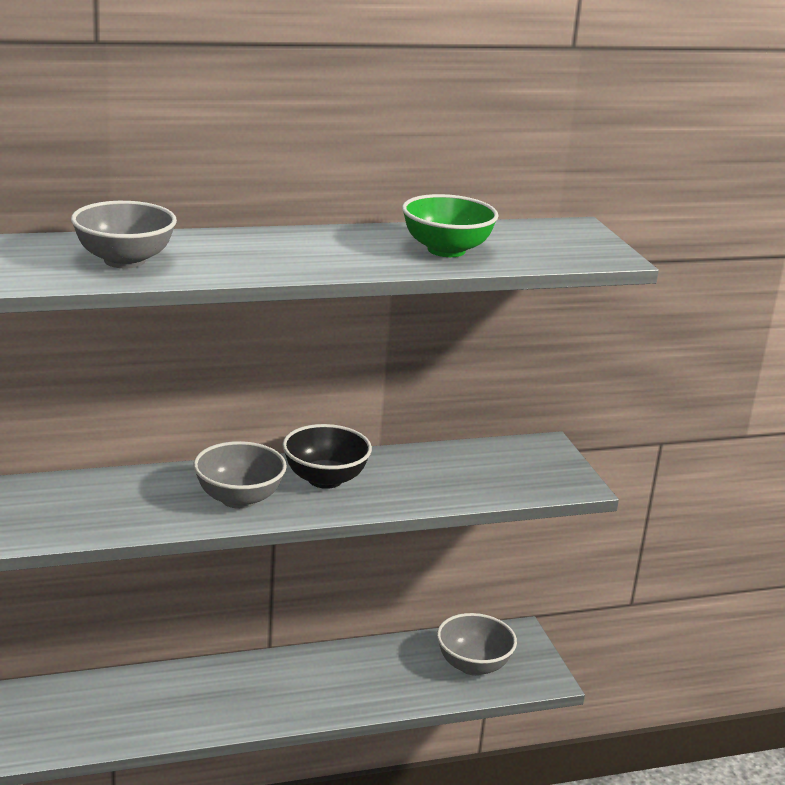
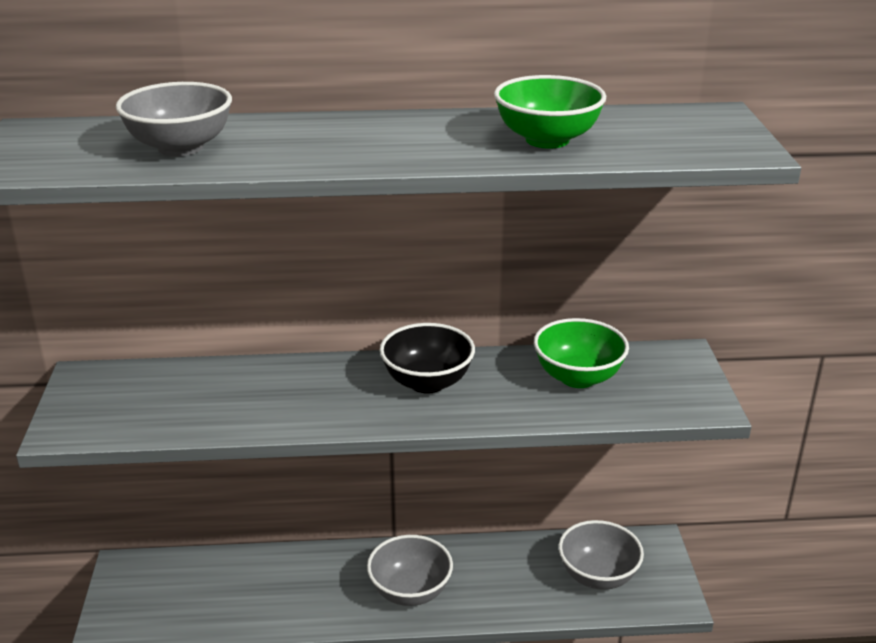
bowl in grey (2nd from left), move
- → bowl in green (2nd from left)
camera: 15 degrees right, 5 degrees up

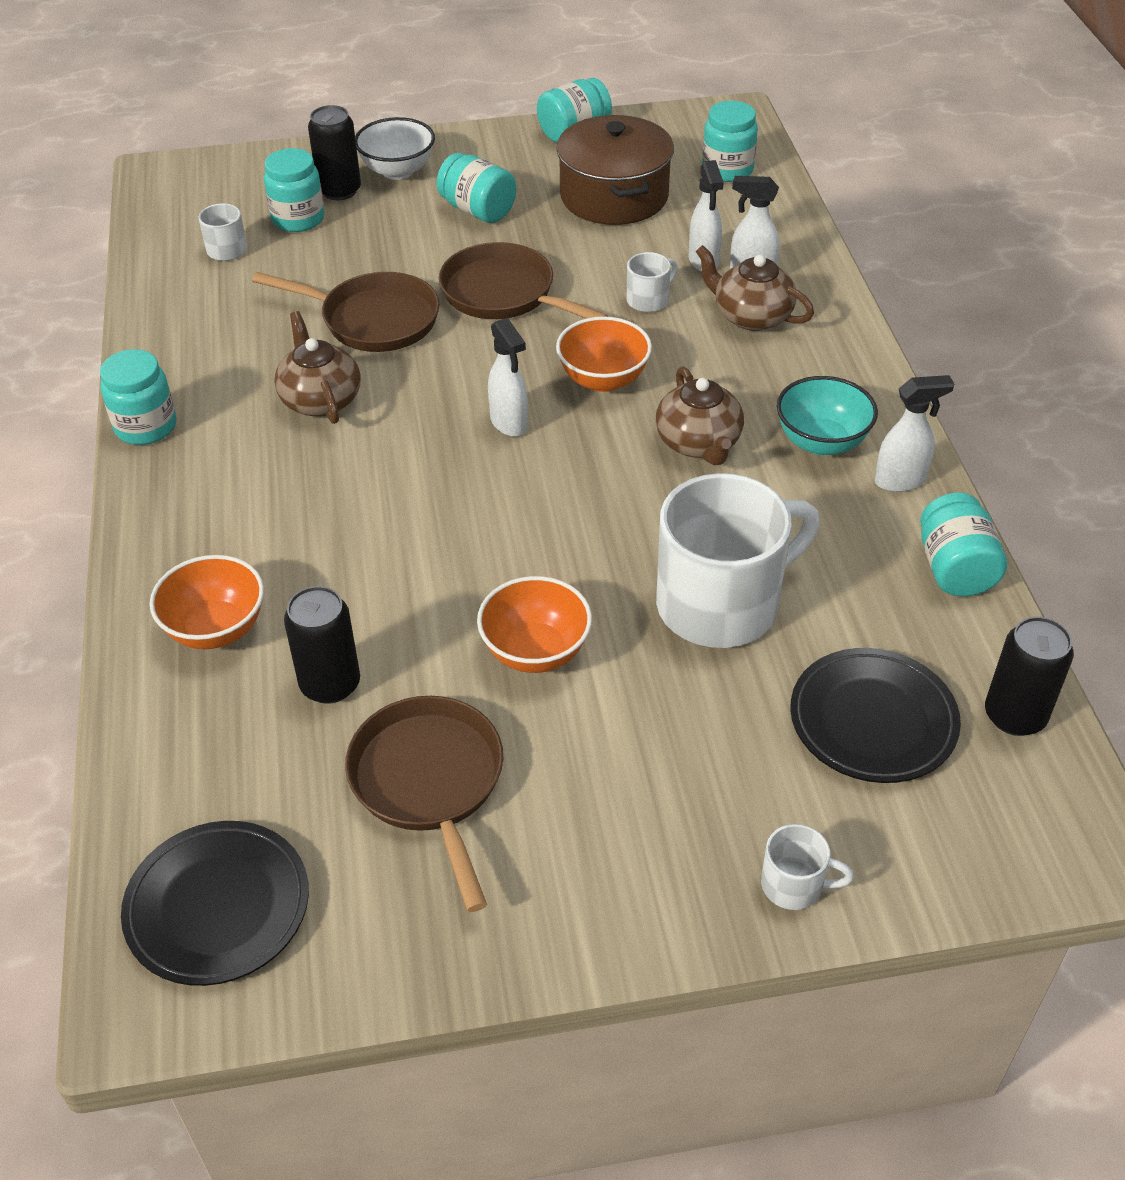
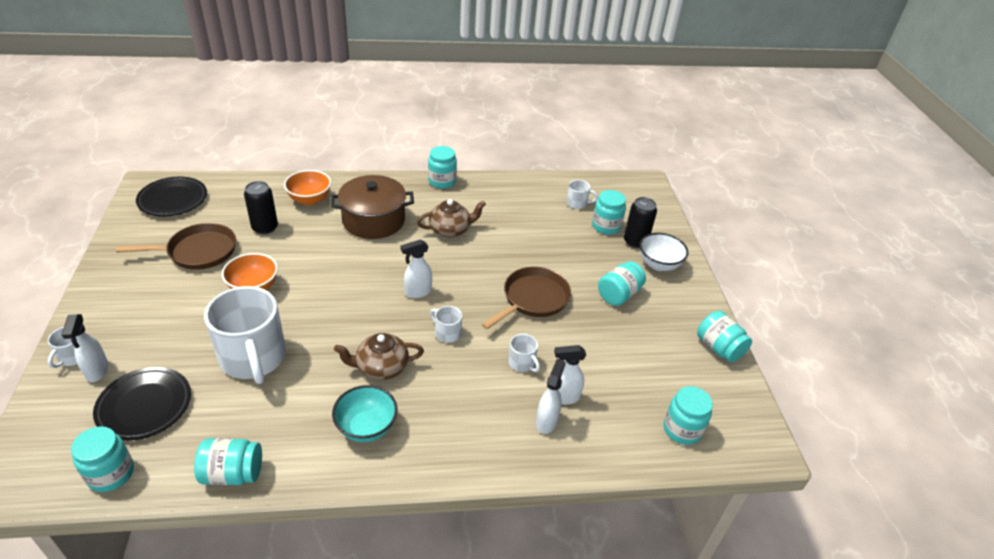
pan in brown (1st from left) → -
pot in brown, move
bowl in orange (3rd from left) → mug in white (3rd from left)
teapot in brown (3rd from left) → -
spray bottle in white (4th from left in the first image) → spray bottle in white (1st from left), move
can in black (3rd from left) → jar in turquoise (1st from left)
camera: 90 degrees right, 5 degrees down

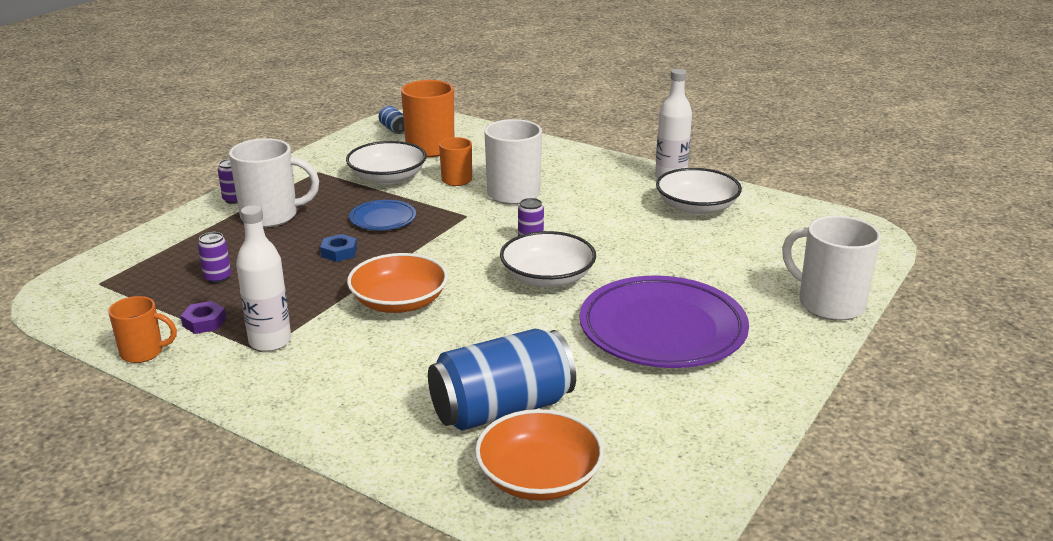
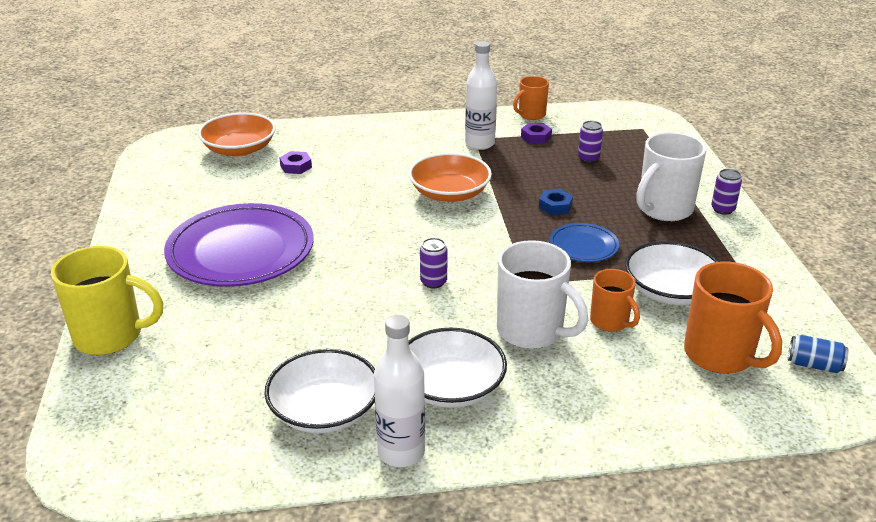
can in blue (2nd from left) → nut in purple (1st from left)
bowl in white (2nd from left), move
mug in white (3rd from left) → mug in yellow
camera: 140 degrees right, 5 degrees up

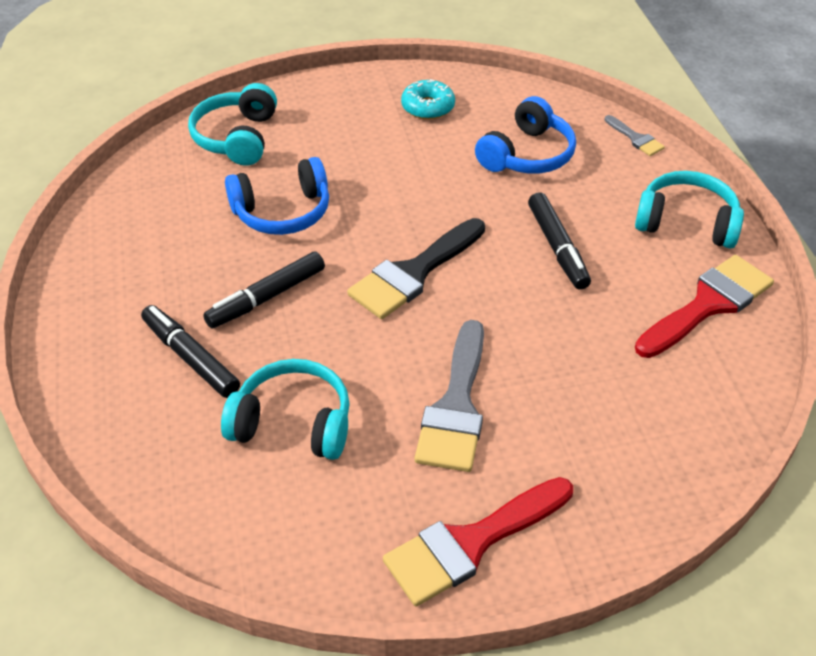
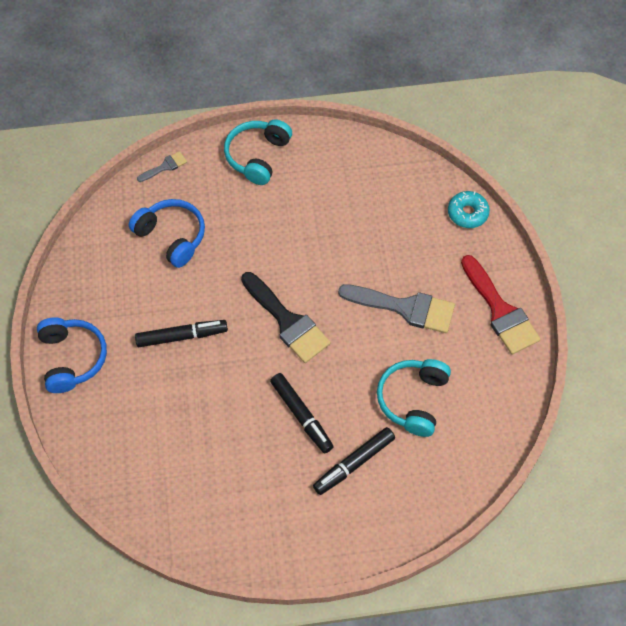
headphones in turquoise (1st from left) → -
headphones in blue (1st from left), move
donut in turquoise, move
marker in black (3rd from left in the first image) → marker in black (1st from left), move
brush in red (2nd from left) → -
camera: 85 degrees left, 15 degrees up

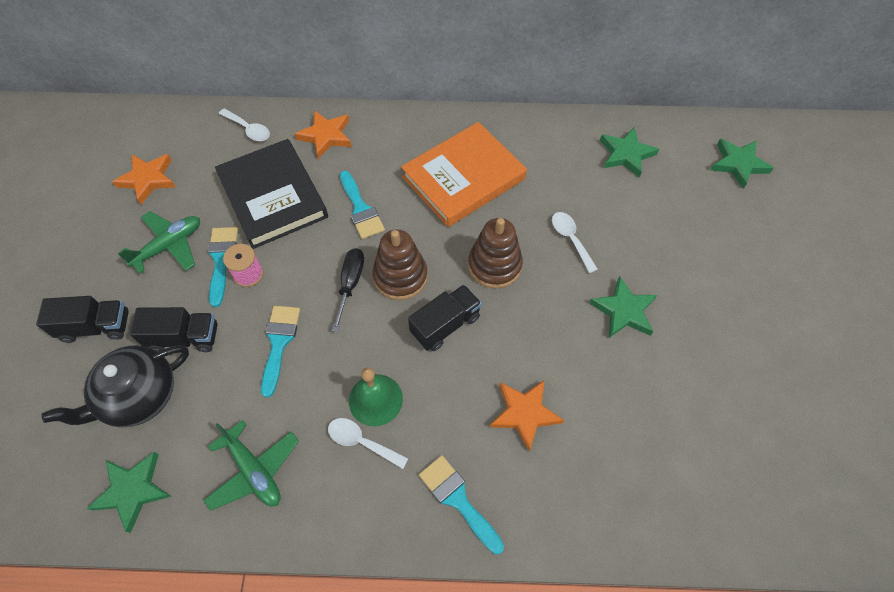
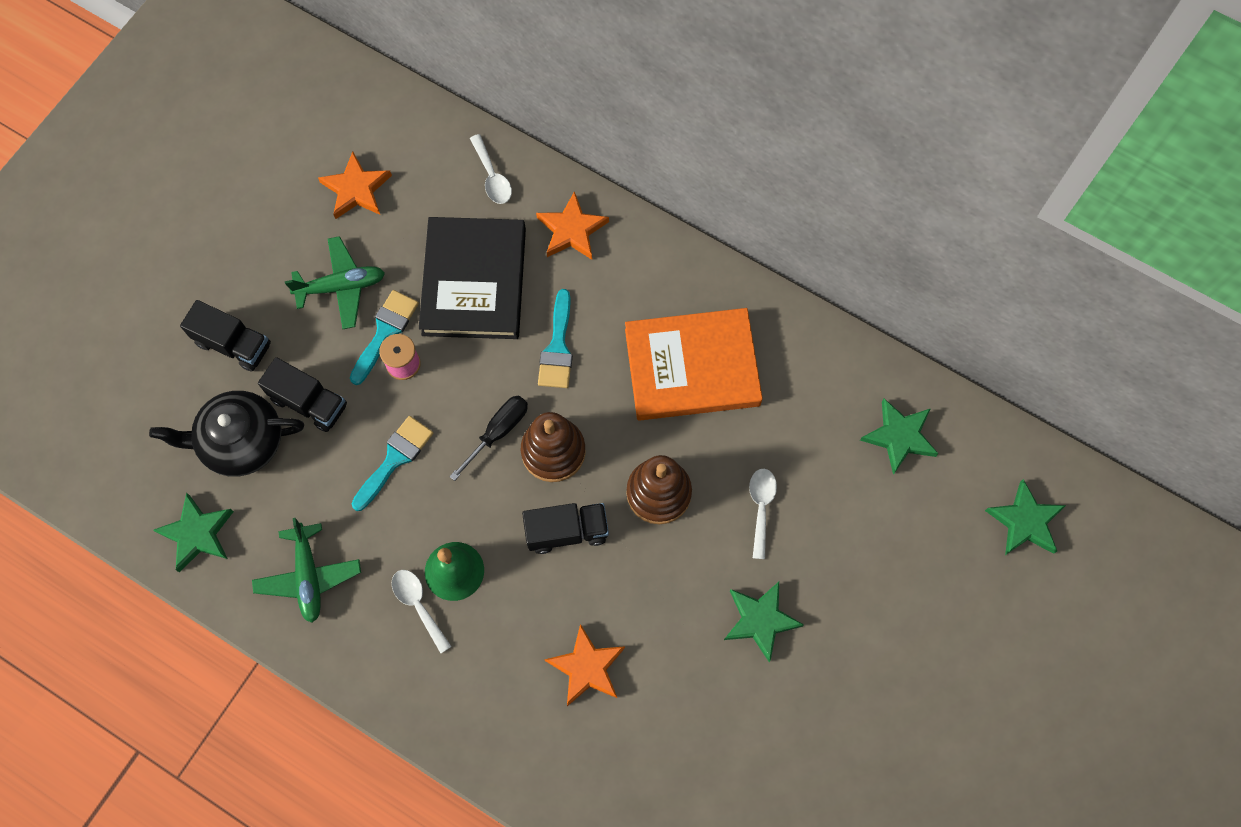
brush in turquoise (4th from left) → -
camera: 30 degrees right, 10 degrees up

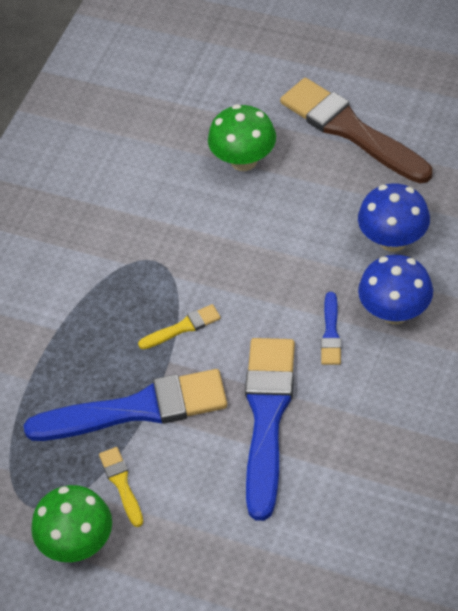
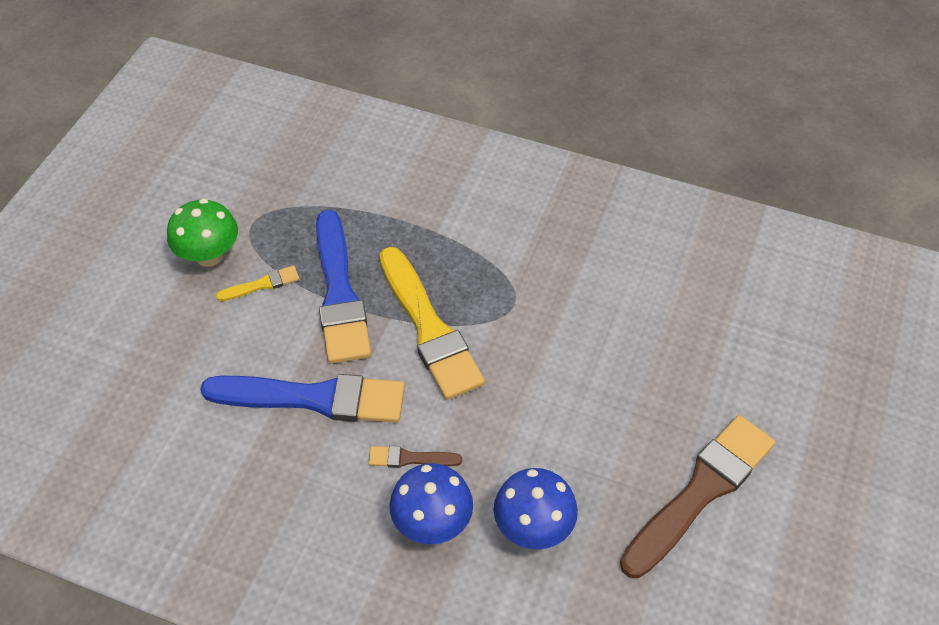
brush in yellow (2nd from left), x2.26
mushroom in green (2nd from left) → -
brush in blue (3rd from left) → brush in brown (1st from left)
camera: 85 degrees right, 0 degrees up

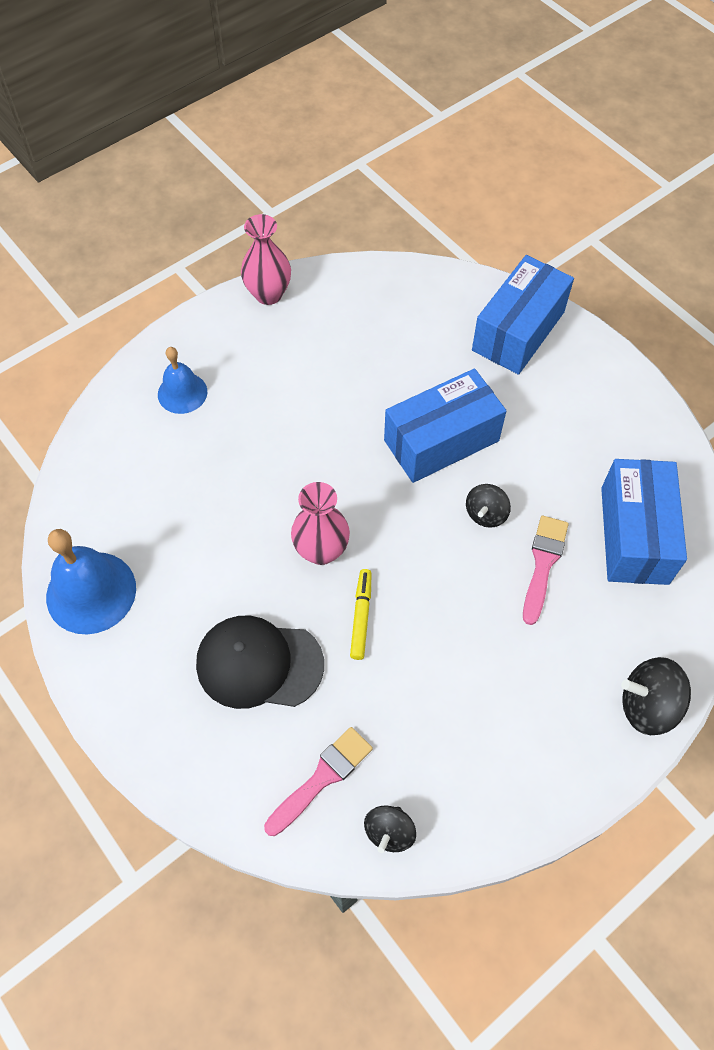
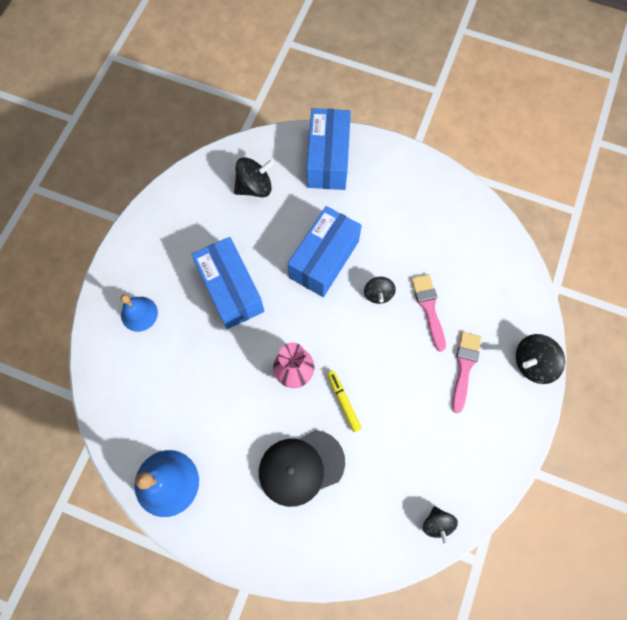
vase in pink (1st from left) → -
brush in pink (1st from left in the first image) → brush in pink (2nd from left), move
box in blue (3rd from left in the first image) → box in blue (1st from left), move
- → spinning top in black (1st from left)
camera: 30 degrees left, 10 degrees up

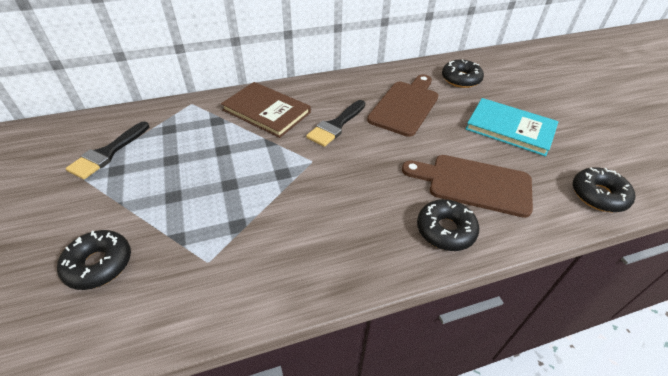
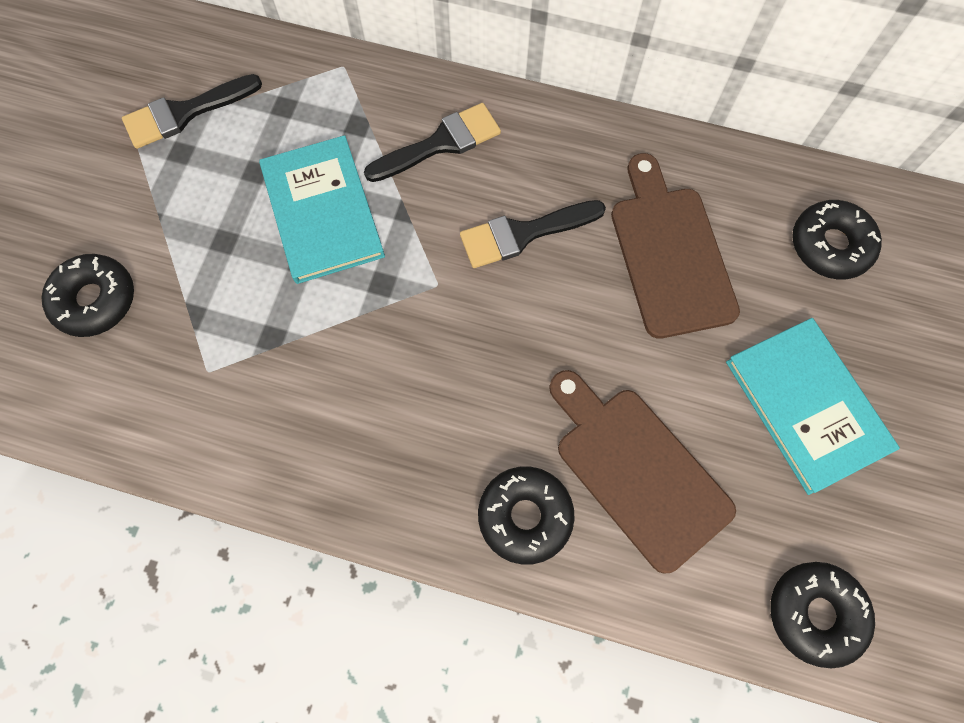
book in brown → brush in black (2nd from left)
cutting board in brown (1st from left in the first image) → cutting board in brown (2nd from left), 75 degrees counterclockwise
- → book in turquoise (1st from left)
camera: 35 degrees right, 25 degrees up

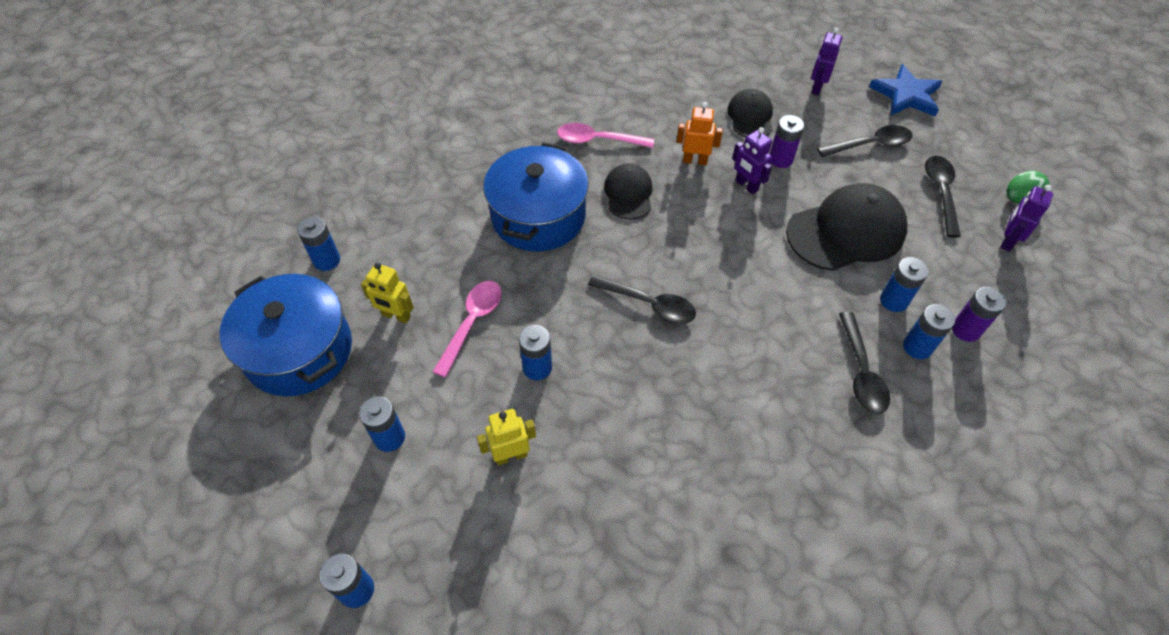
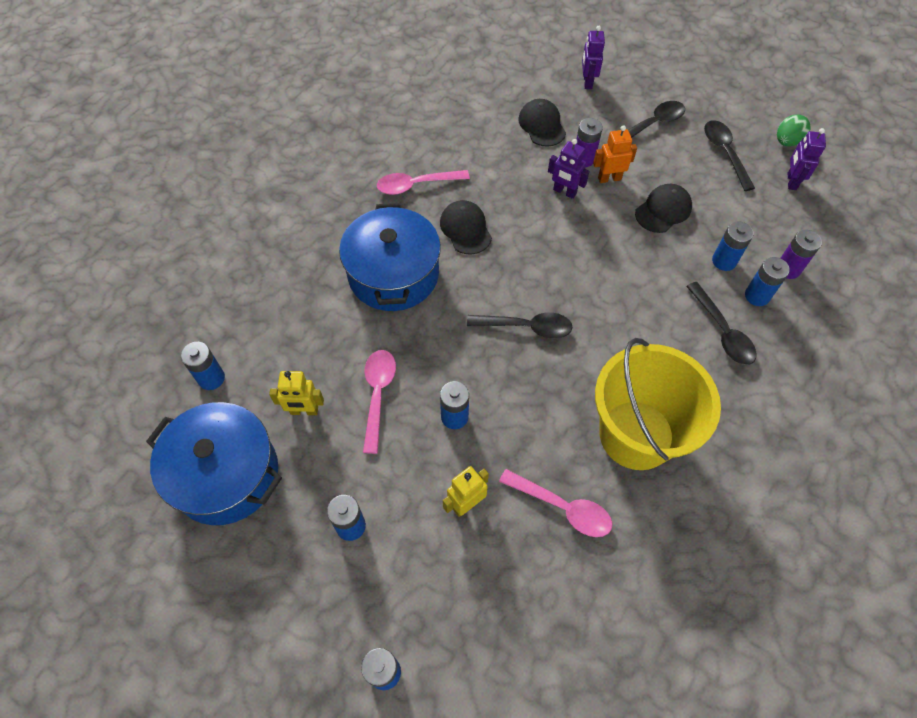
robot in orange, move
cap in black (3rd from left), x0.57
star in blue → -
- → spoon in pink (3rd from left)
- → bucket in yellow
camera: 20 degrees left, 5 degrees up

